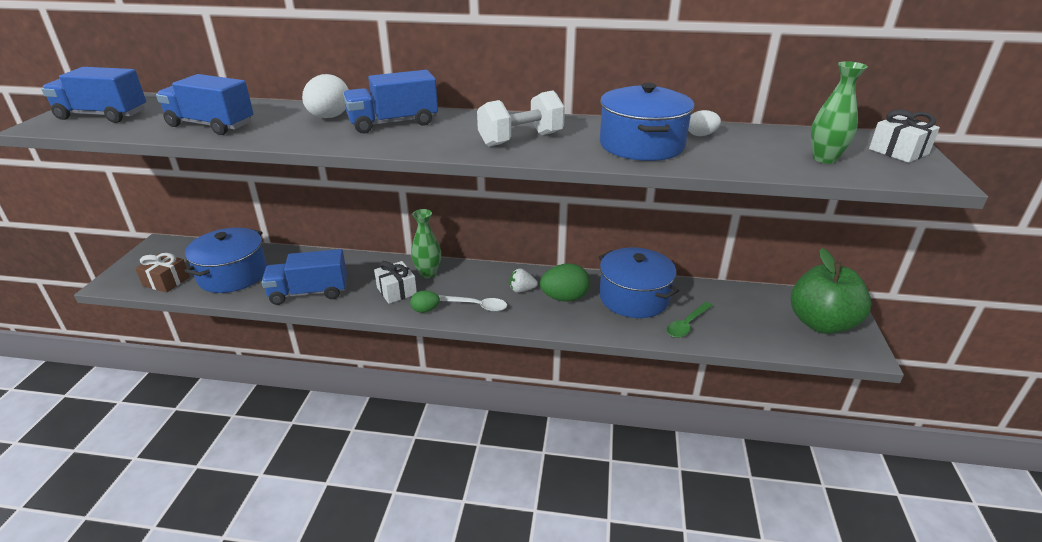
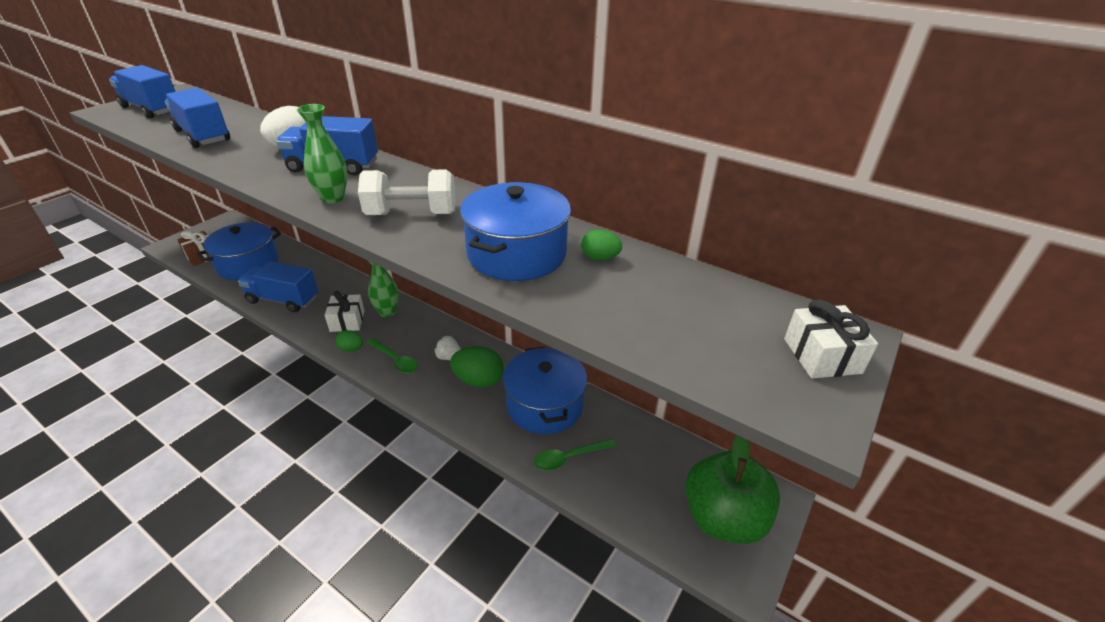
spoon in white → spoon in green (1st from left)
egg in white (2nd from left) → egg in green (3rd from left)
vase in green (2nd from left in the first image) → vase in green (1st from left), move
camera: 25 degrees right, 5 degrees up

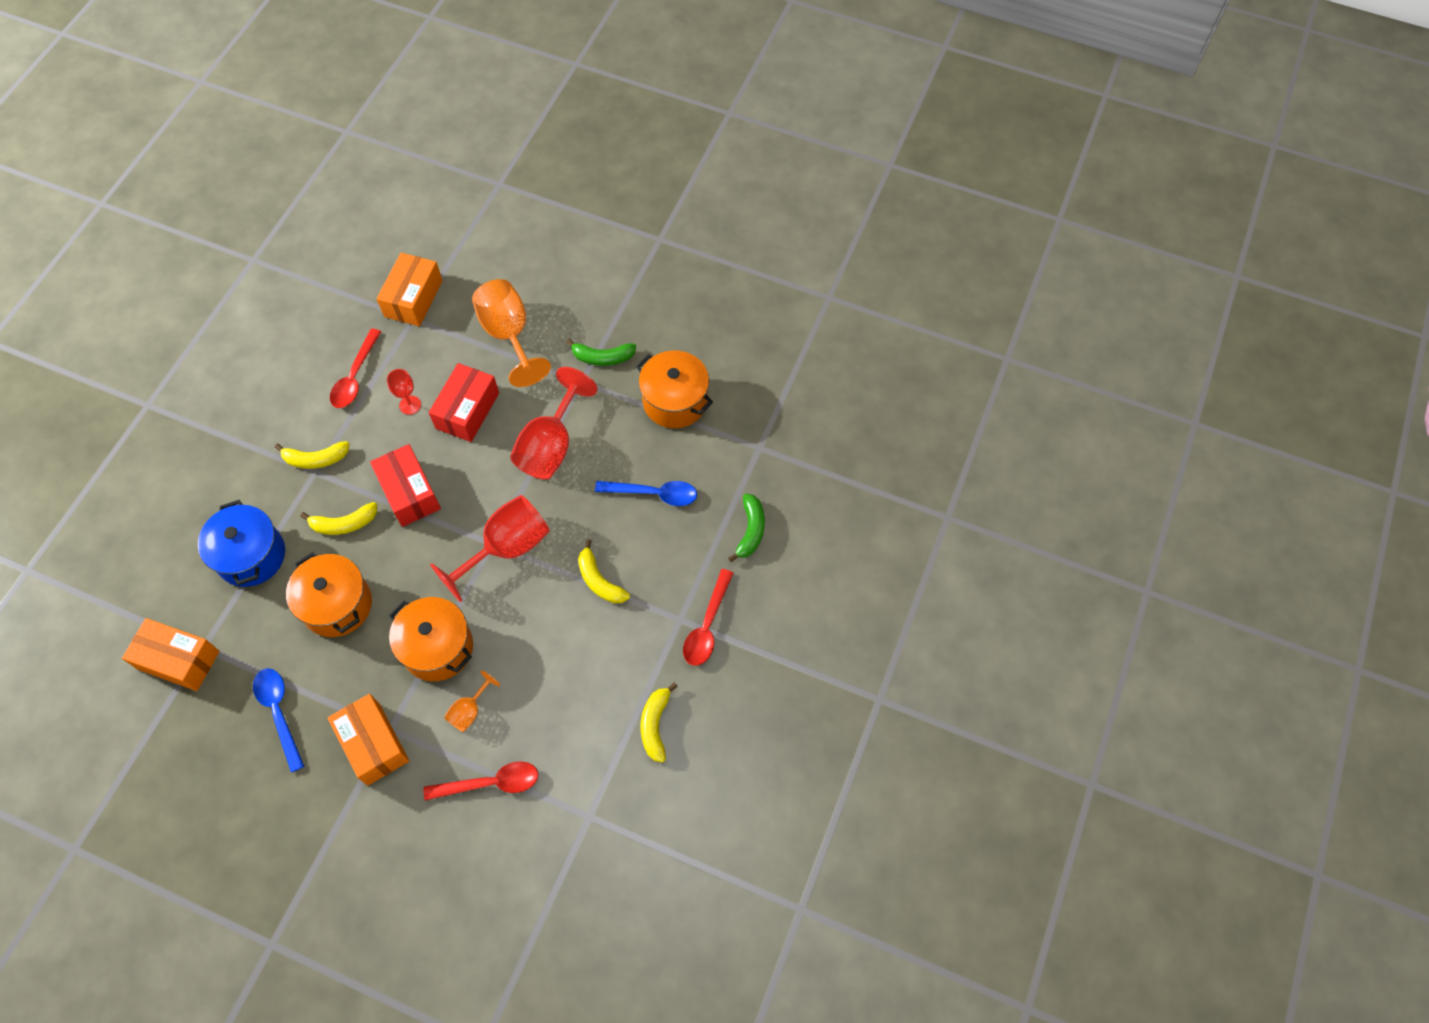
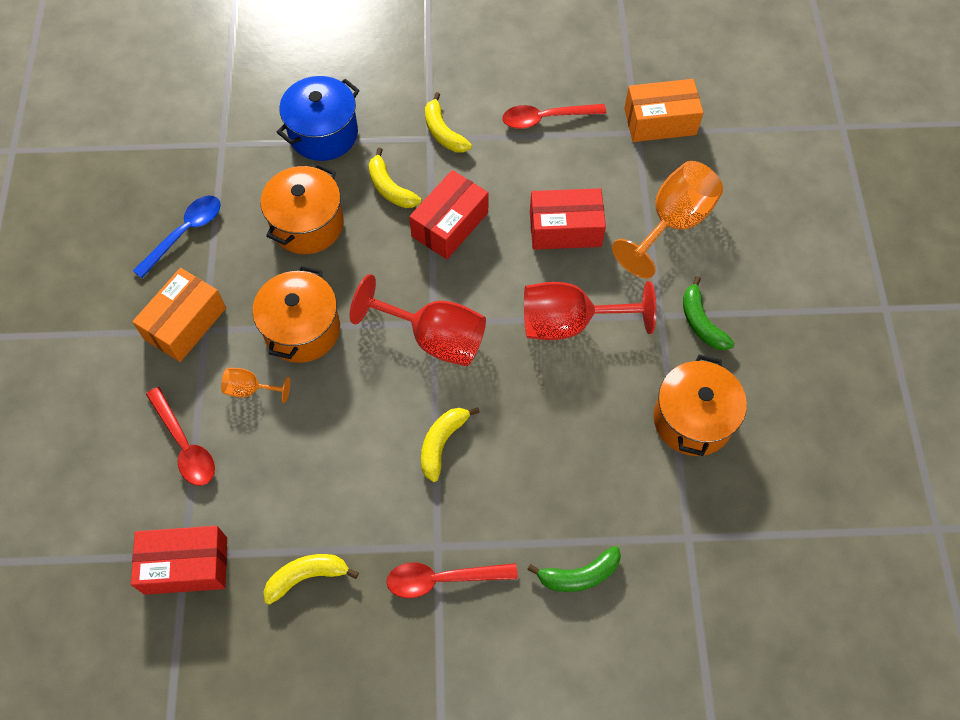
box in orange (1st from left) → -
goblet in red (1st from left) → -
spoon in blue (2nd from left) → -
- → box in red (1st from left)
camera: 65 degrees right, 0 degrees up

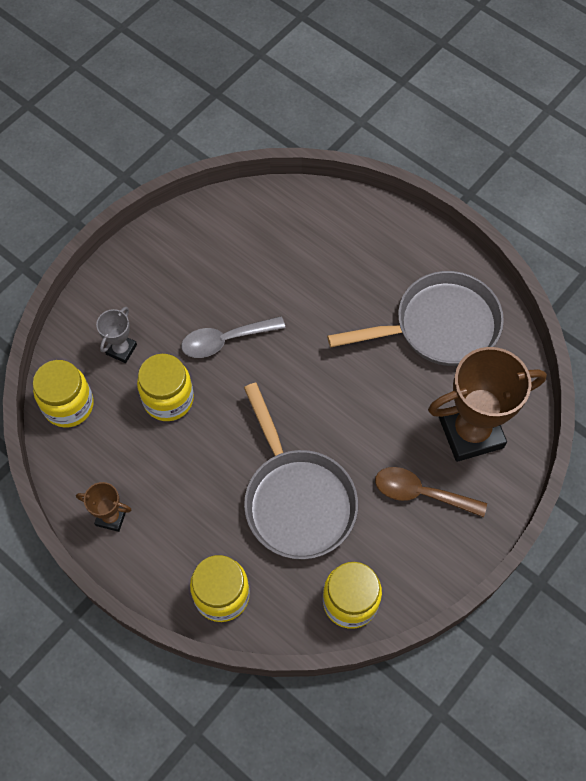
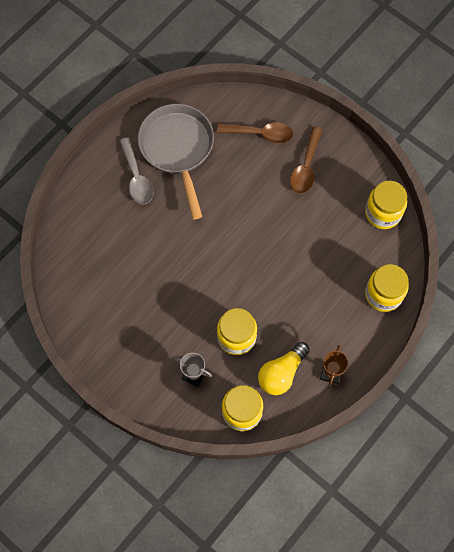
spoon in grey, move
pan in grey (1st from left) → -
trophy in brown (2nd from left) → spoon in brown (1st from left)
- → light bulb in yellow
camera: 90 degrees left, 5 degrees up

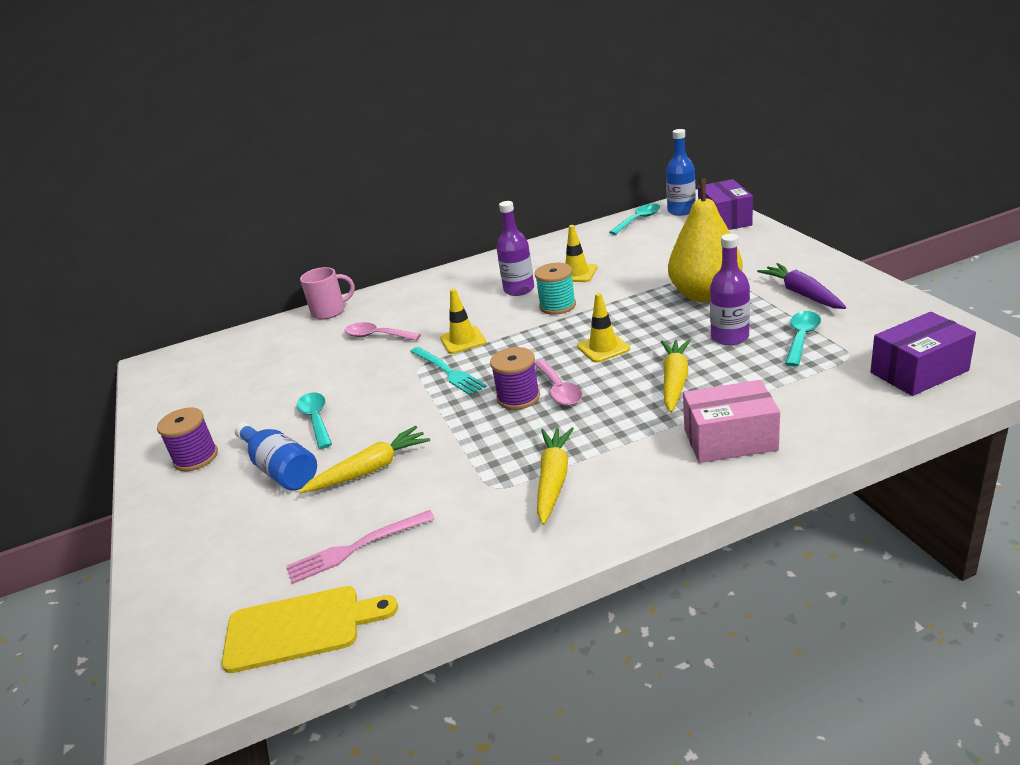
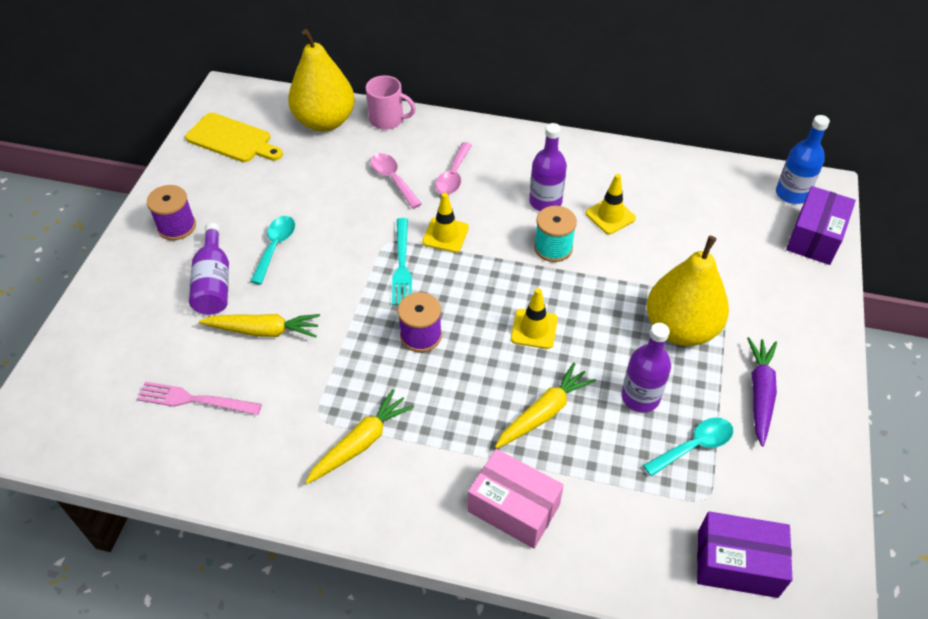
cutting board in yellow, move
bottle in blue (1st from left) → bottle in purple (1st from left)
spoon in pink (2nd from left), move
spoon in turquoise (2nd from left) → -
- → pear in yellow (1st from left)
camera: 30 degrees right, 20 degrees up

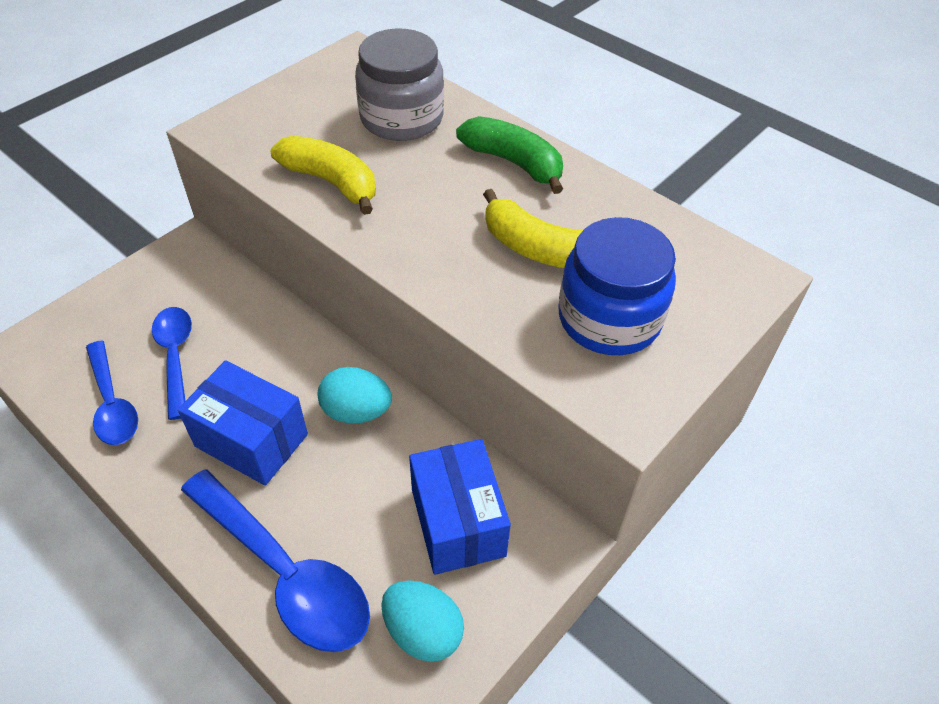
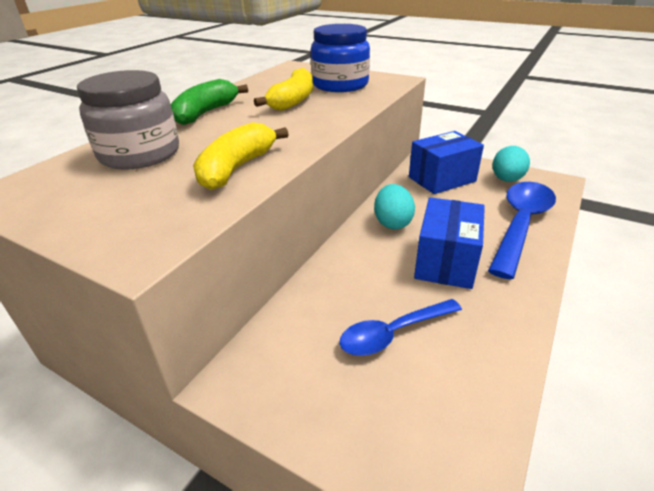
spoon in blue (1st from left) → -
camera: 100 degrees left, 15 degrees down

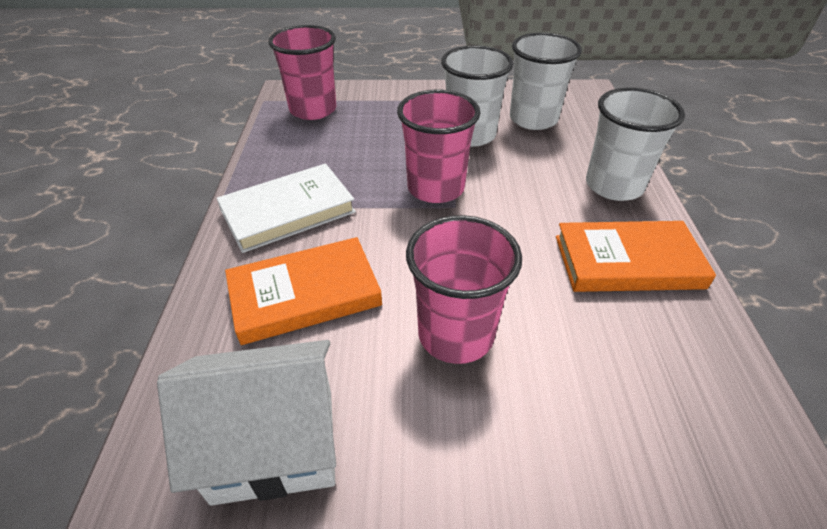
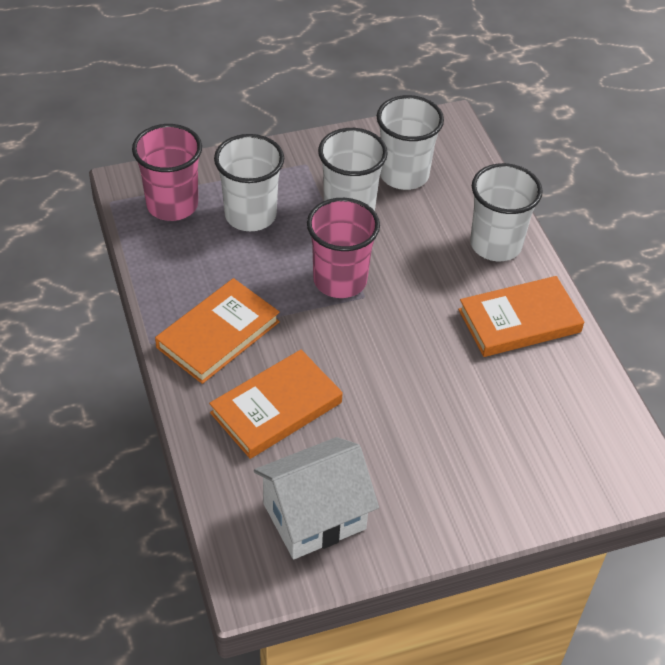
book in white → book in orange (1st from left)
cup in pink (3rd from left) → -
- → cup in white (1st from left)
camera: 20 degrees left, 5 degrees up

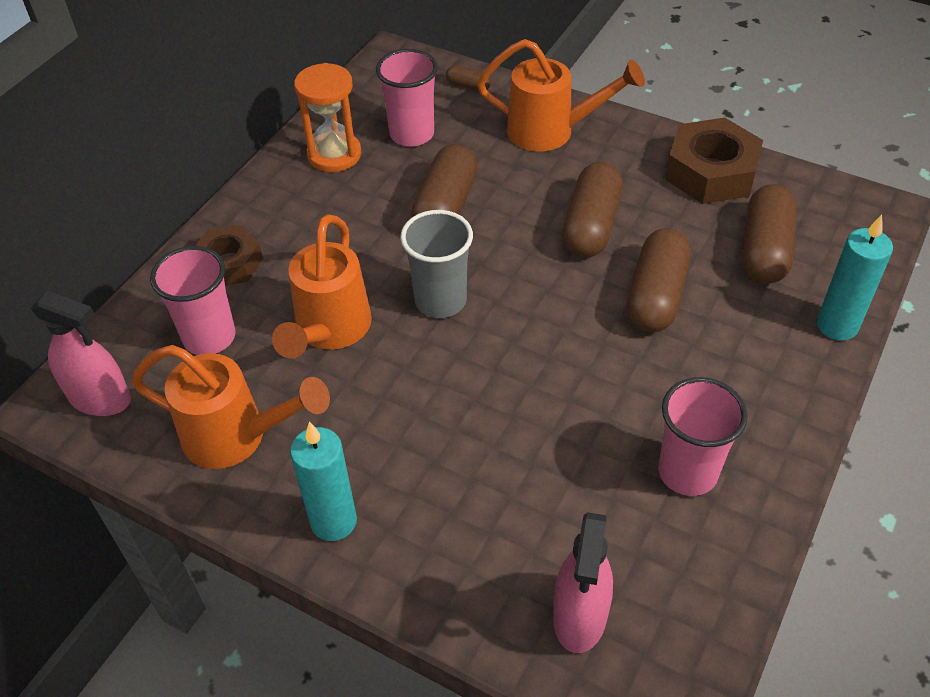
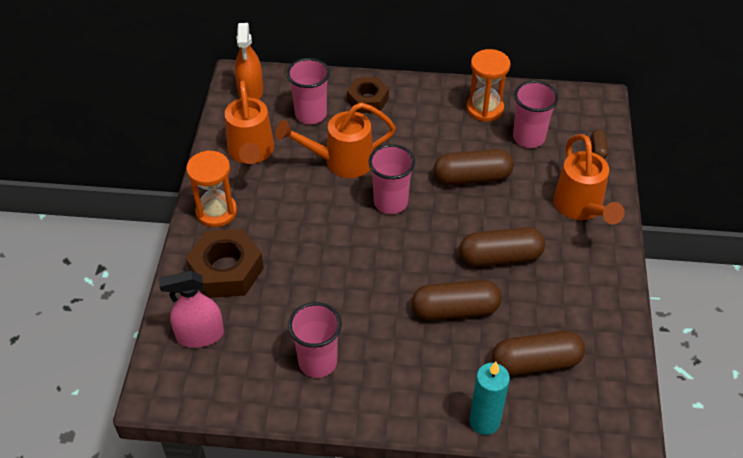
spray bottle in pink (1st from left) → spray bottle in orange
candle in turquoise (1st from left) → hourglass in orange (1st from left)
cup in grey → cup in pink (3rd from left)
nut in brown (2nd from left in the first image) → nut in brown (1st from left), move
camera: 65 degrees right, 0 degrees up

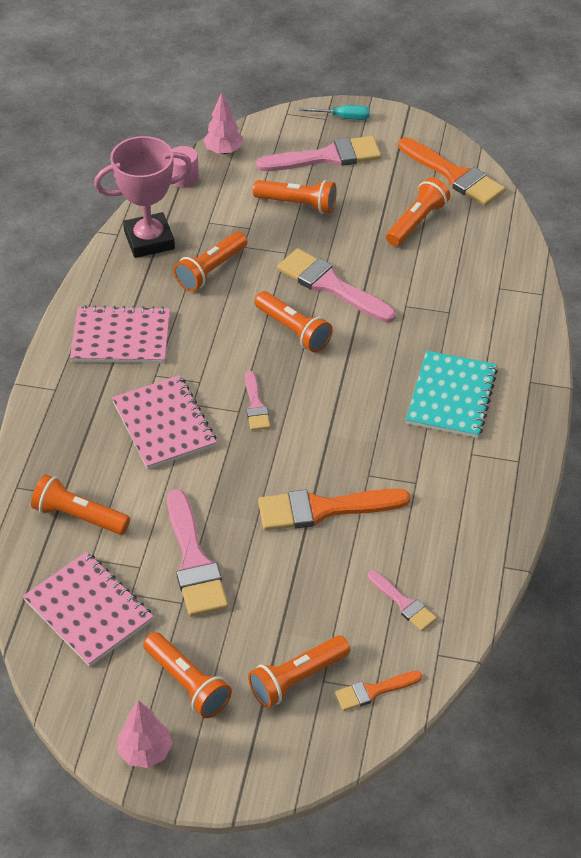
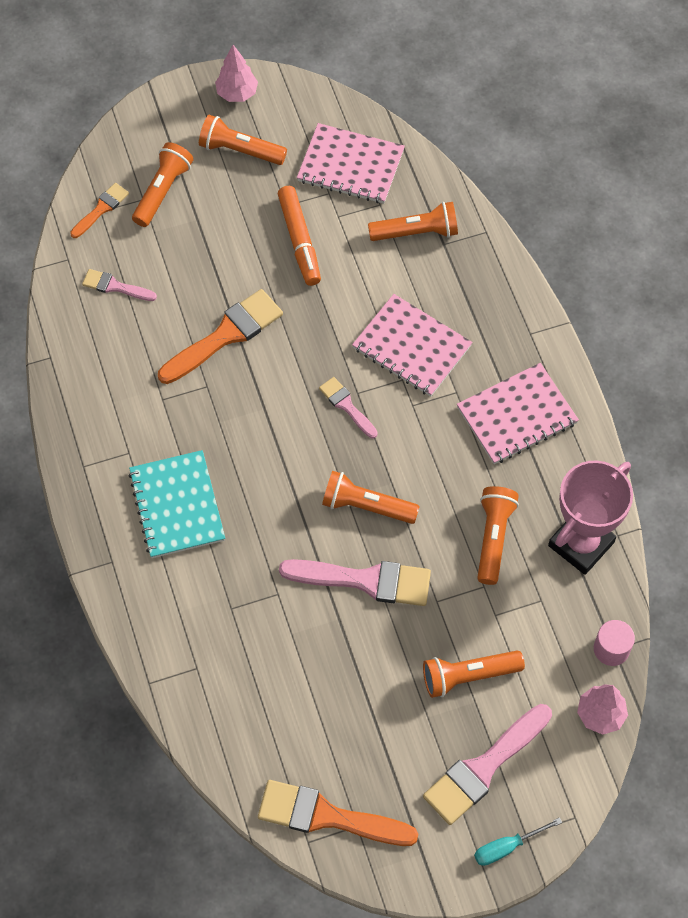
brush in pink (1st from left) → marker in orange
flashlight in orange (7th from left) → -
camera: 150 degrees right, 15 degrees up

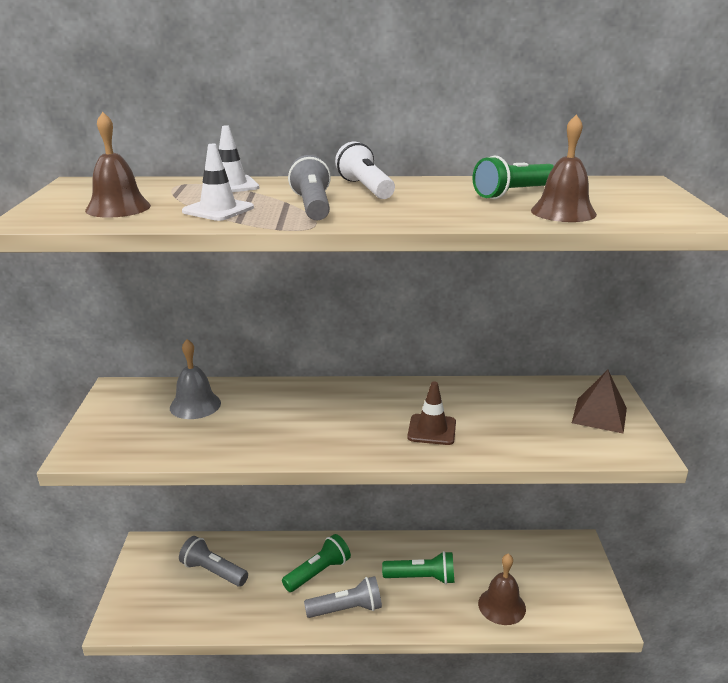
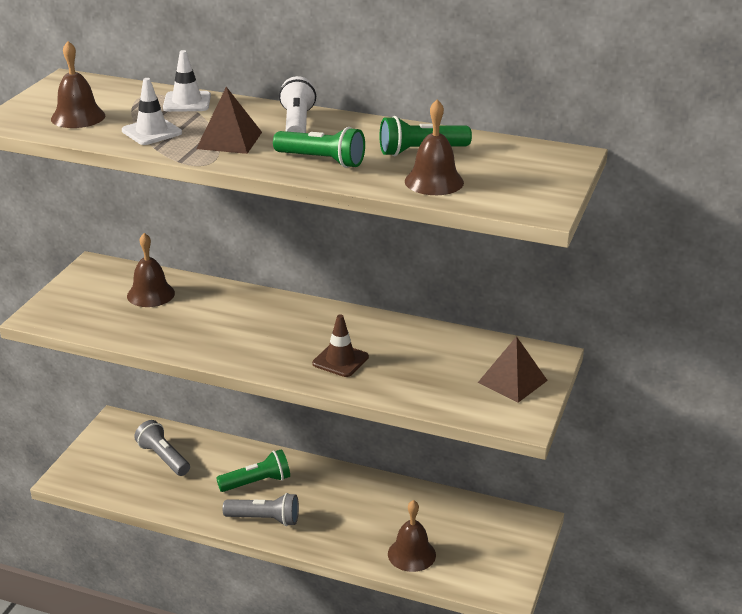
bell in grey → bell in brown (2nd from left)
flashlight in grey (2nd from left) → pyramid in brown (1st from left)
flashlight in green (2nd from left), move
camera: 20 degrees right, 5 degrees up

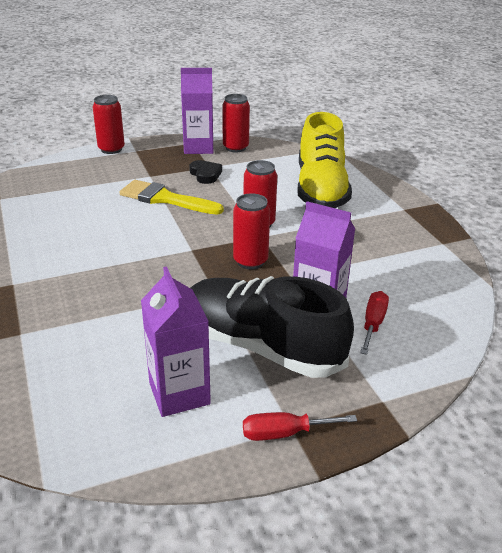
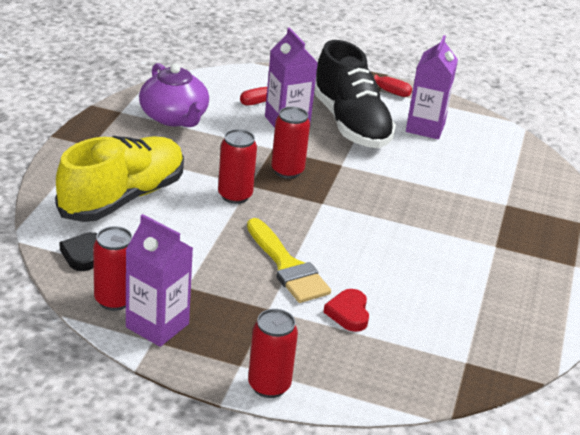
heart in black, move
- → teapot in purple
- → heart in red
camera: 145 degrees left, 0 degrees up

